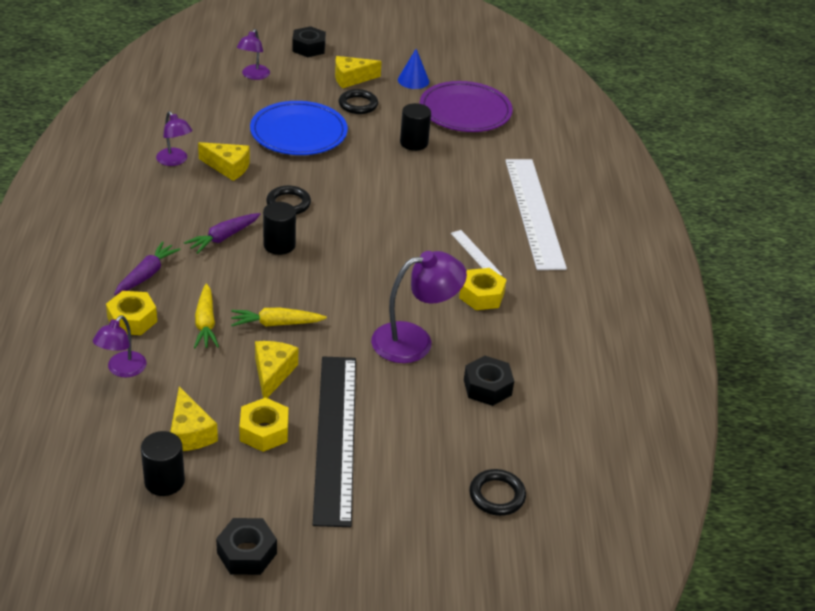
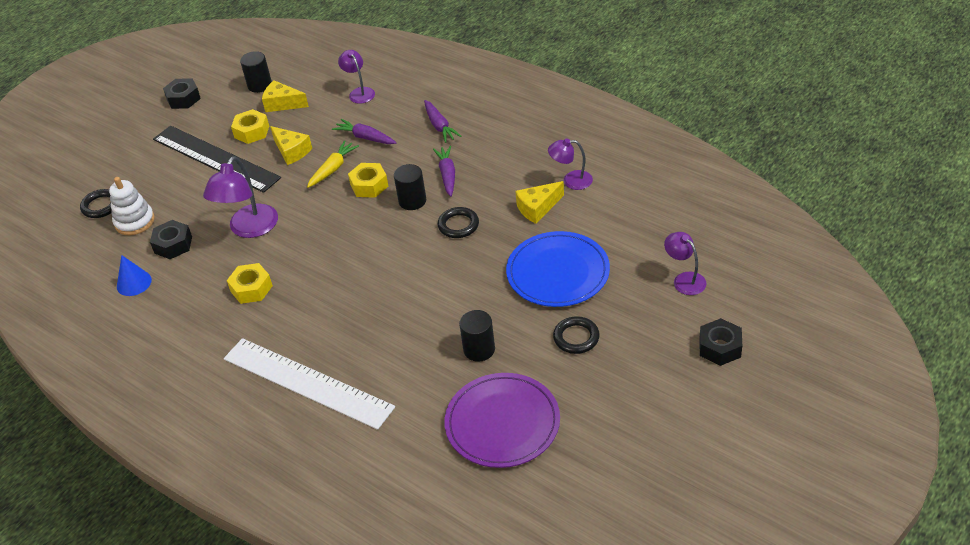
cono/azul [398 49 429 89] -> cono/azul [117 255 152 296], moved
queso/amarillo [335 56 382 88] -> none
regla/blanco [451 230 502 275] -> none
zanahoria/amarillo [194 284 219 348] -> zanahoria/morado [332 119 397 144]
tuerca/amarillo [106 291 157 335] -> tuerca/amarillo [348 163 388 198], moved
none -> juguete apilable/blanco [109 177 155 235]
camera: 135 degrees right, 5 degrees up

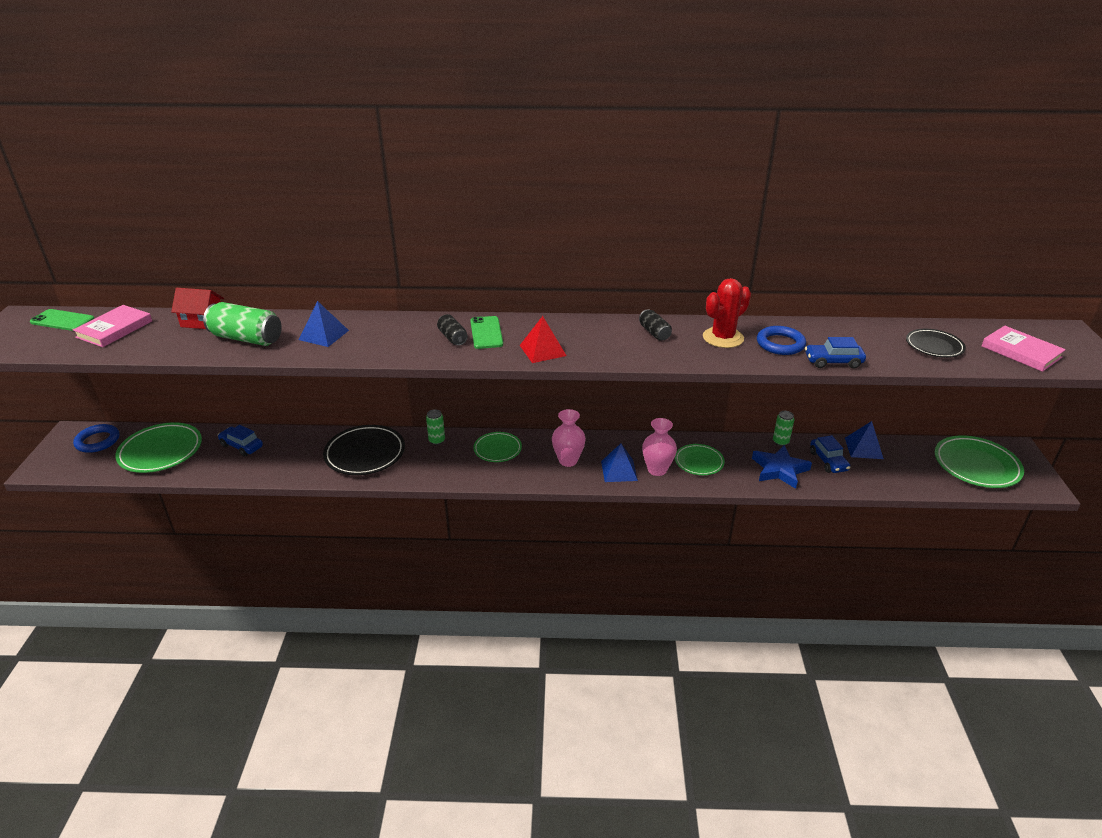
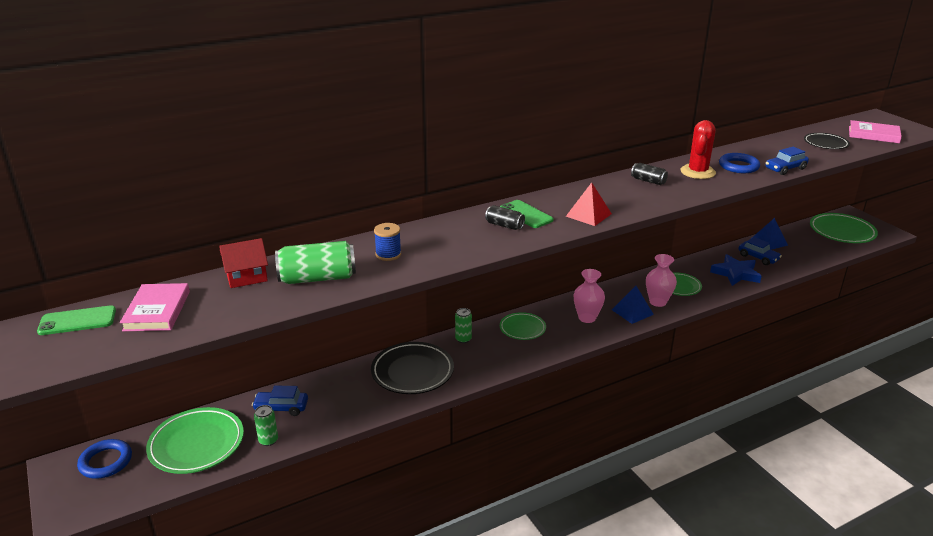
pirámide/azul [299 301 349 347] -> carrete/azul [374 223 401 261]
lata/verde [773 411 795 446] -> lata/verde [254 405 278 446], moved
camera: 30 degrees left, 5 degrees down

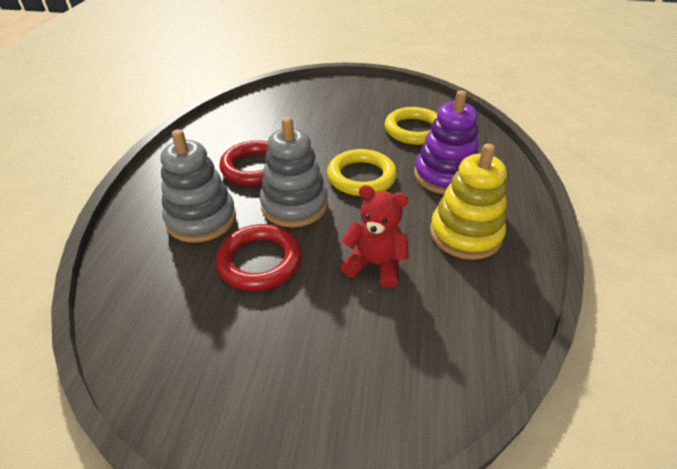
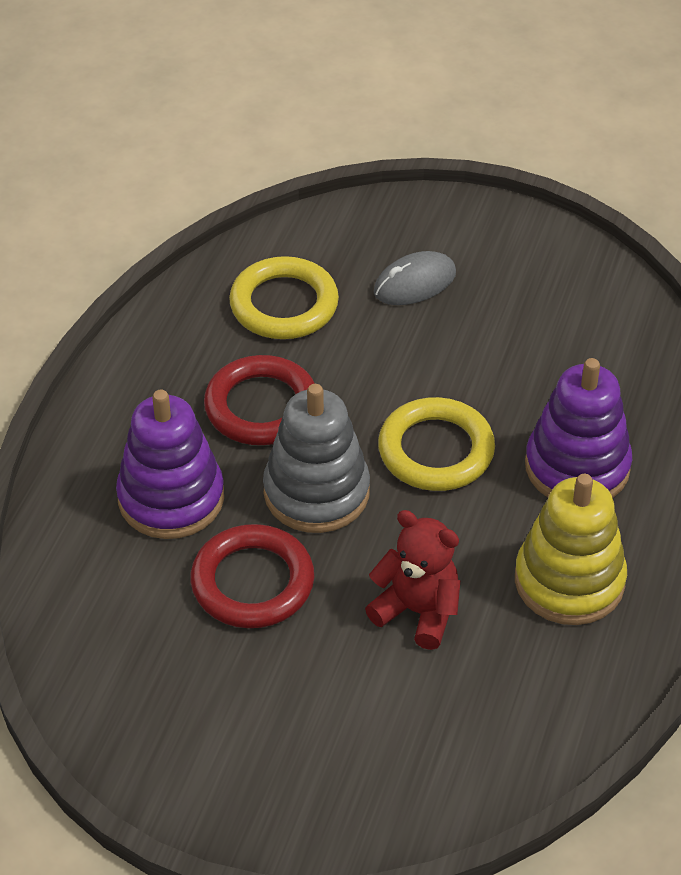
anillo/amarillo [385 107 437 145] -> anillo/amarillo [229 256 339 339], moved
juguete apilable/gris [161 129 236 242] -> juguete apilable/morado [116 390 224 539]
none -> ratón/gris [374 251 456 305]
camera: 10 degrees right, 5 degrees up

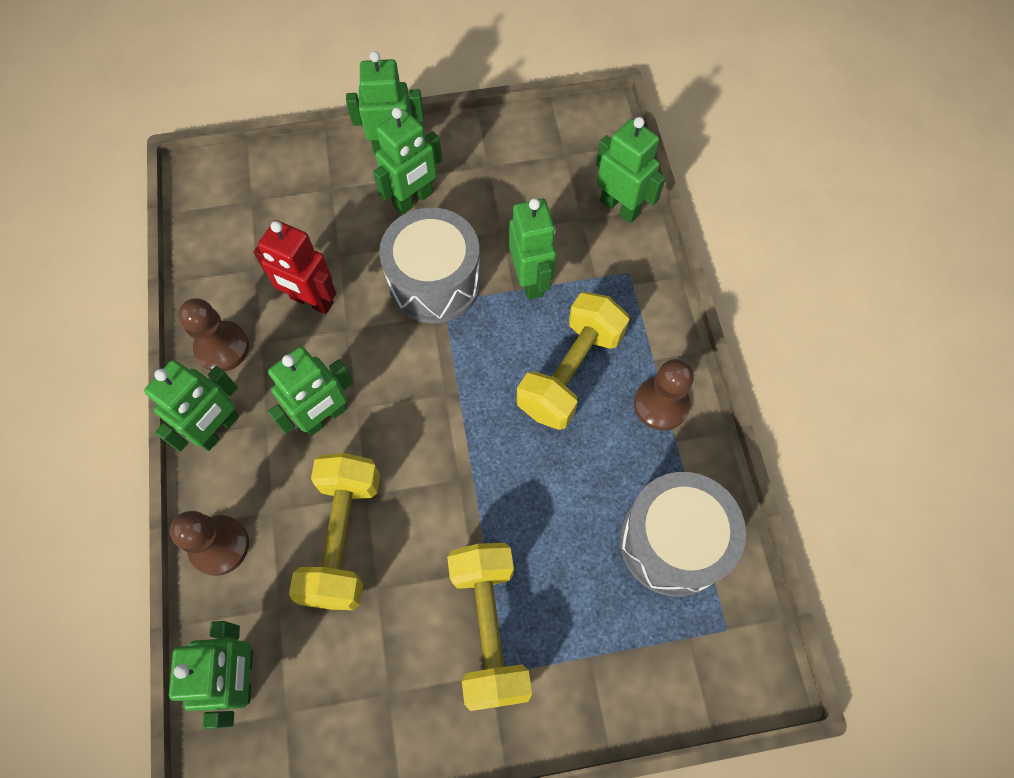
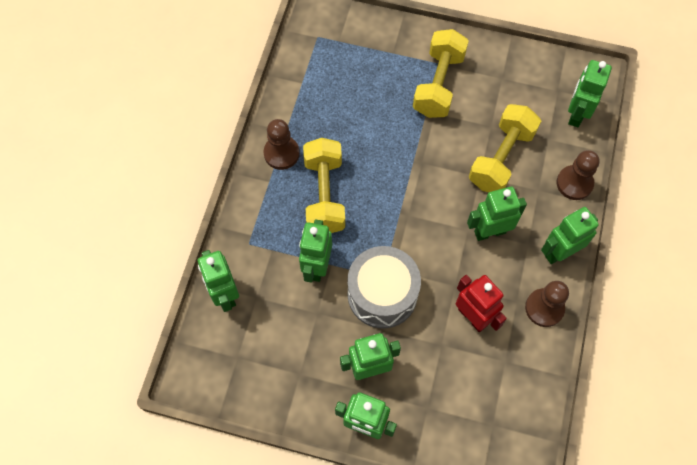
mancuerna/amarillo [517 292 630 430] -> mancuerna/amarillo [303 138 345 233], 60 degrees counterclockwise
tambor/gris [620 472 746 597] -> none
camera: 155 degrees left, 0 degrees up

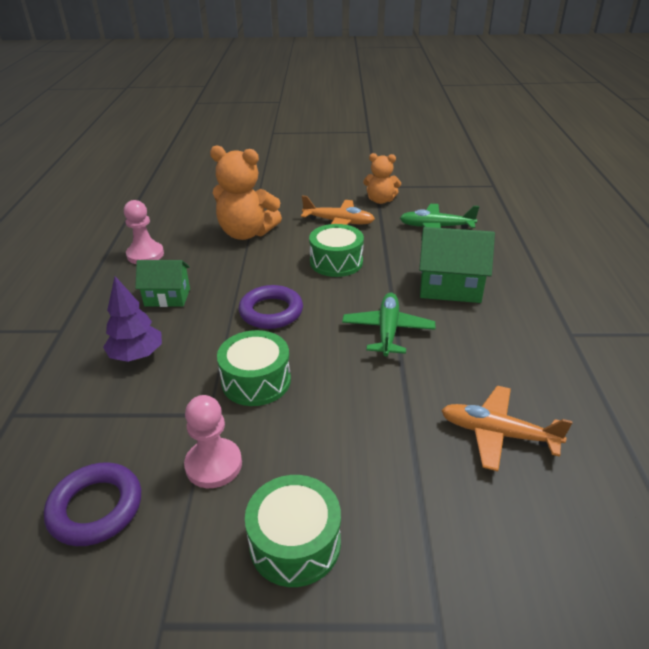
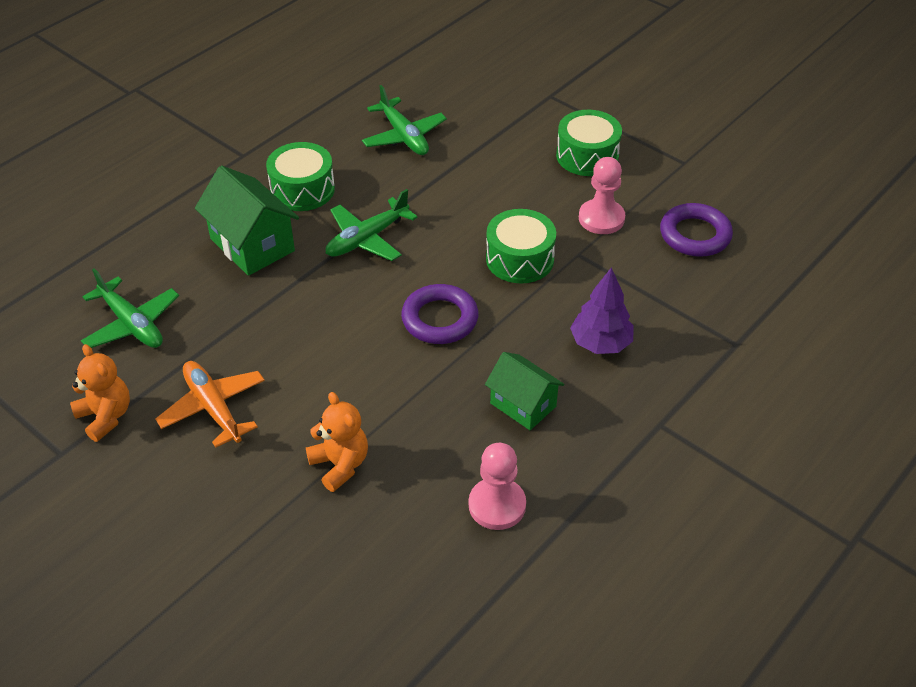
osito/naranja [210 146 282 240] -> osito/naranja [306 392 368 492], x0.60
tambor/verde [309 224 364 277] -> tambor/verde [266 142 335 211], moved
avión/naranja [441 386 572 471] -> avión/verde [362 85 447 155]
camera: 140 degrees left, 10 degrees up

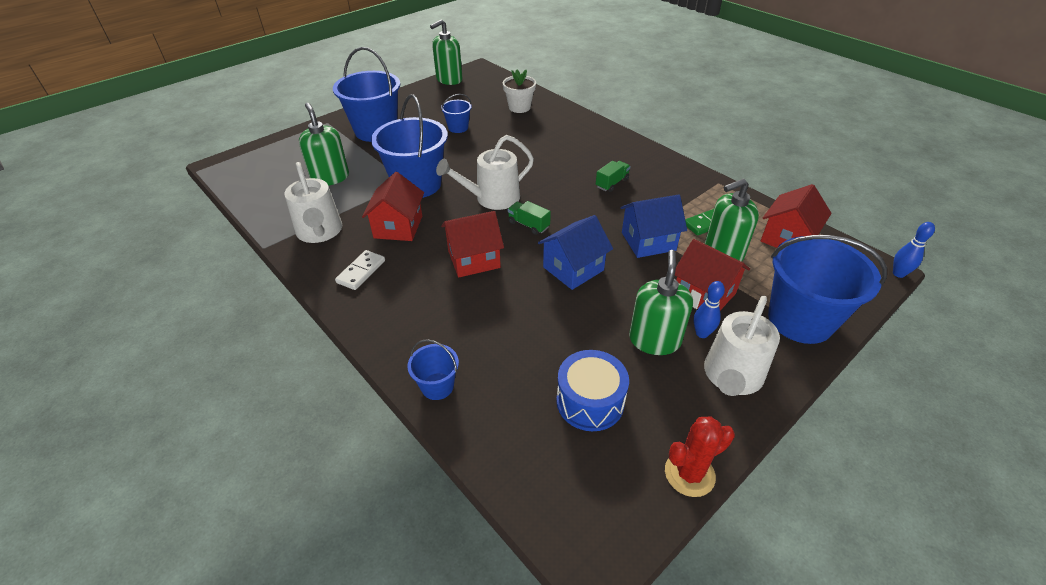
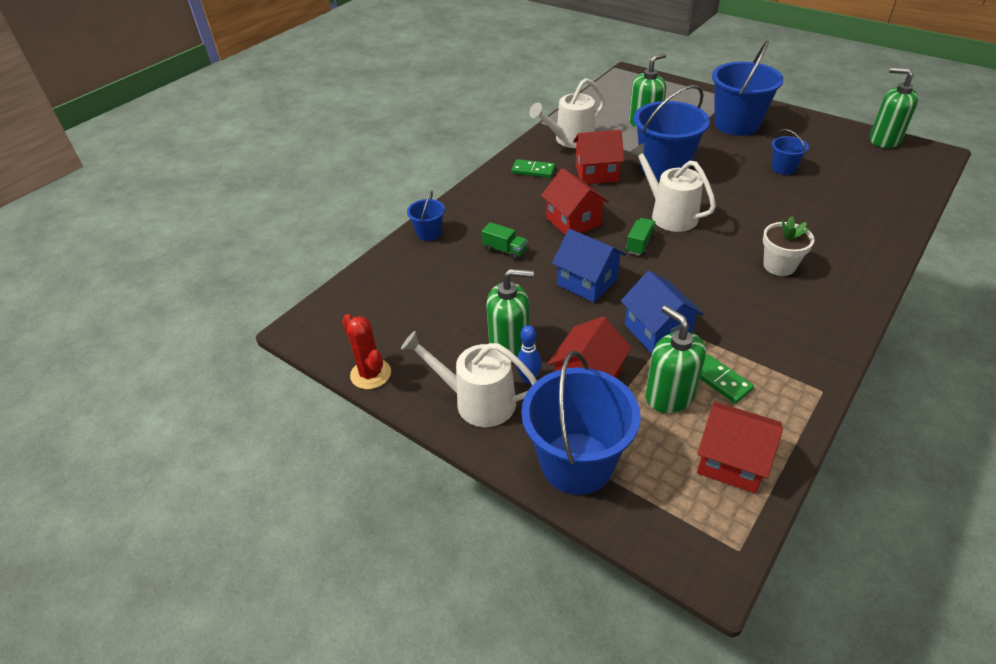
maceta/blanco [503 70 536 113] -> maceta/blanco [763 216 814 276], moved
camión/verde [596 161 630 192] -> camión/verde [482 222 528 260], moved
bolo/azul [893 222 935 278] -> none
ficha de dominó/blanco [335 250 385 290] -> ficha de dominó/verde [511 159 555 178]
tambor/azul [556 350 629 431] -> none
camera: 80 degrees right, 0 degrees up

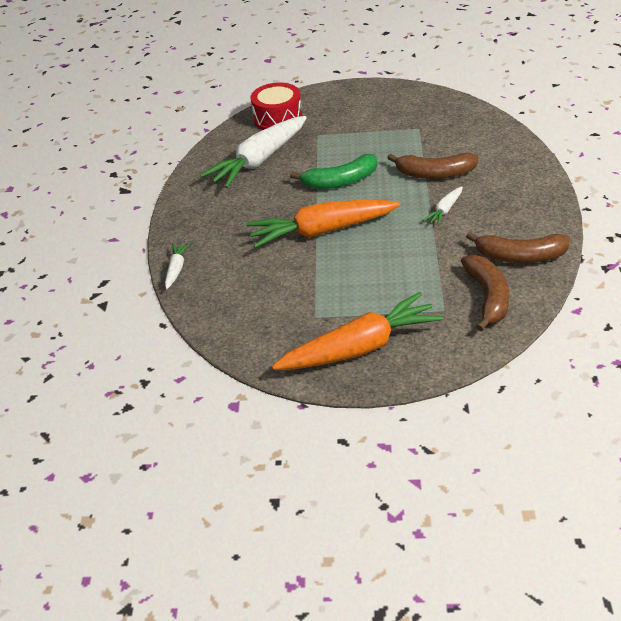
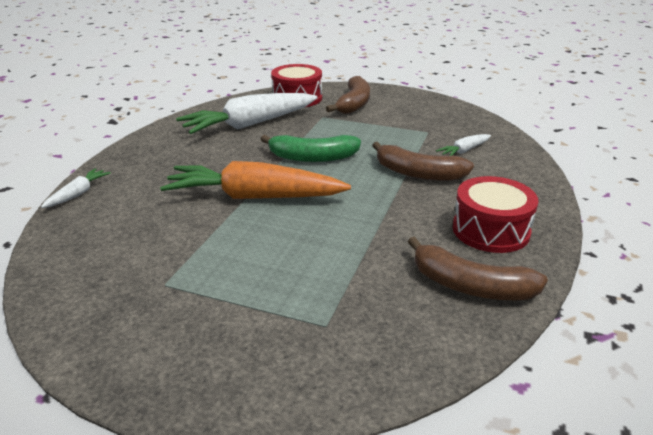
zanahoria/blanco [423 187 463 226] -> zanahoria/blanco [436 134 491 156], moved
plátano/marrón [461 255 509 331] -> plátano/marrón [326 76 370 114], moved
zanahoria/naranja [272 292 444 370] -> none
none -> tambor/rojo [452 176 539 253]
camera: 15 degrees right, 10 degrees down

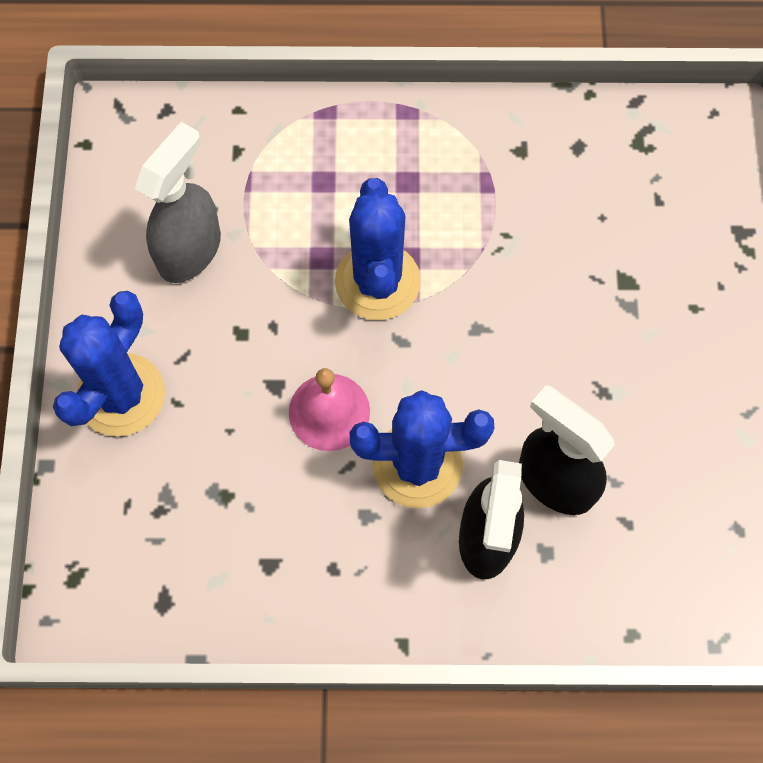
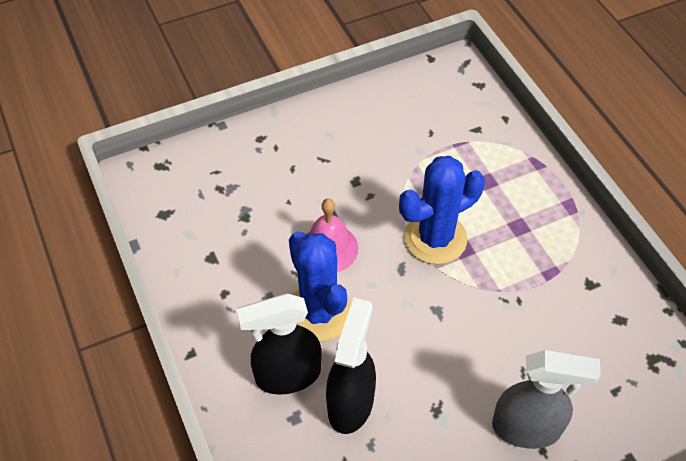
pulverizador/gris [135 122 221 283] -> pulverizador/gris [492 350 601 449], moved
cactus/azul [53 291 165 437] -> none
camera: 65 degrees right, 15 degrees down

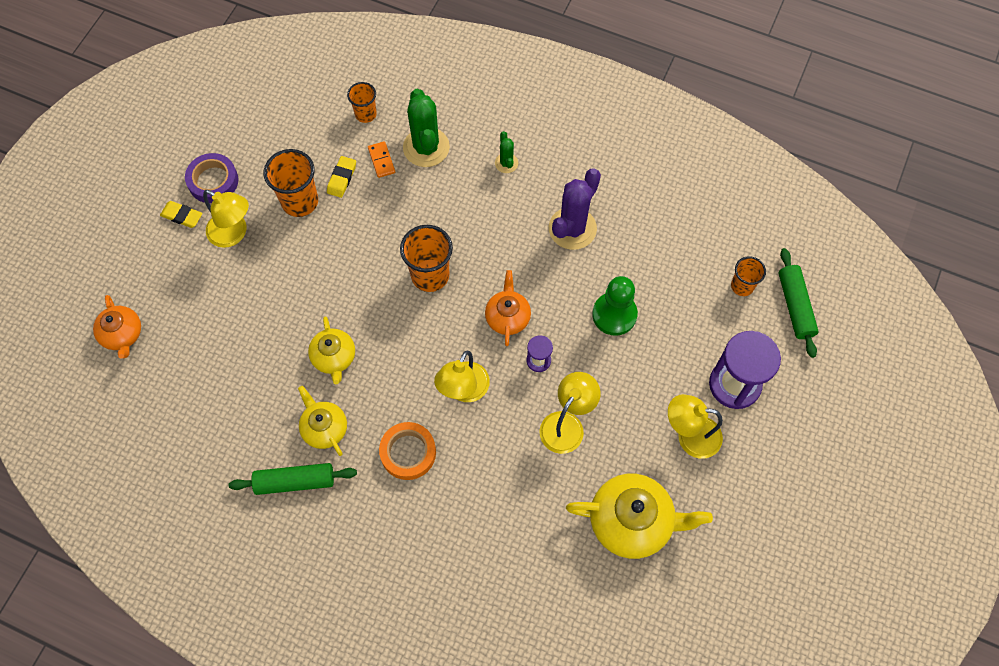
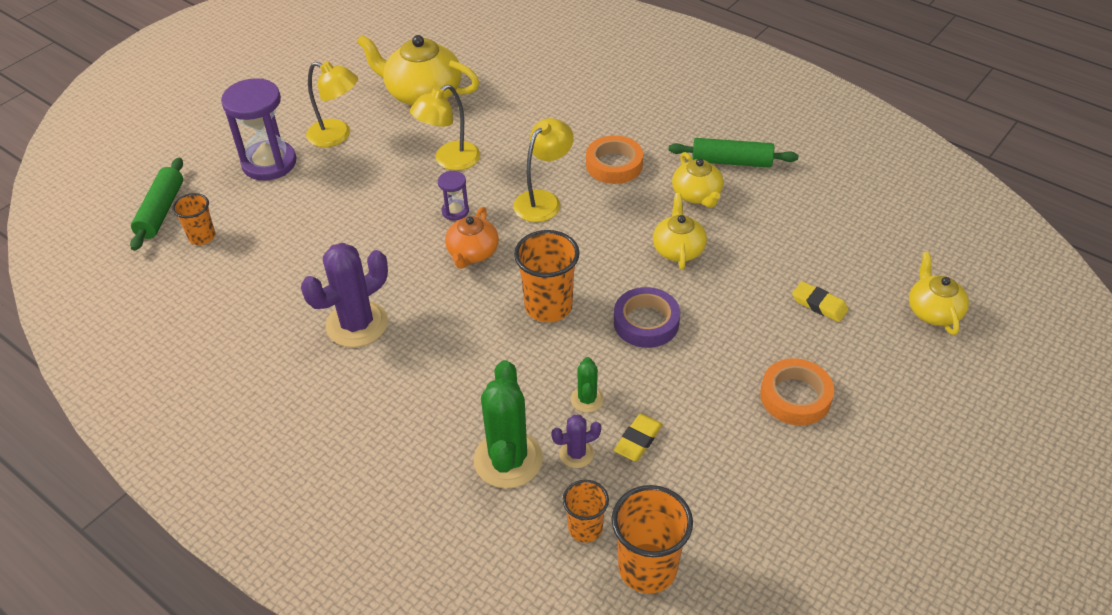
cactus/verde [495 131 518 173] -> cactus/verde [571 357 604 413], moved
ficha de dominó/naranja [368 141 395 178] -> cactus/morado [551 415 601 468]
vaso/naranja [264 149 318 217] -> vaso/naranja [611 485 693 594], moved
cinta adhesiva/morado [185 153 239 203] -> cinta adhesiva/morado [614 287 680 348], moved
lámpara/amarillo [203 190 249 248] -> cinta adhesiva/naranja [760 358 834 425]
goma de borrar/amarillo [160 201 203 228] -> goma de borrar/amarillo [792 281 849 322], moved
peón/verde [592 276 638 336] -> none
tetera/naranja [93 295 141 359] -> tetera/amarillo [909 252 969 335]
camera: 165 degrees left, 20 degrees down

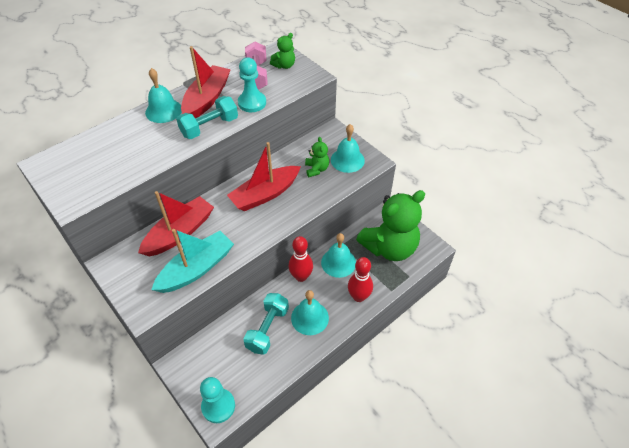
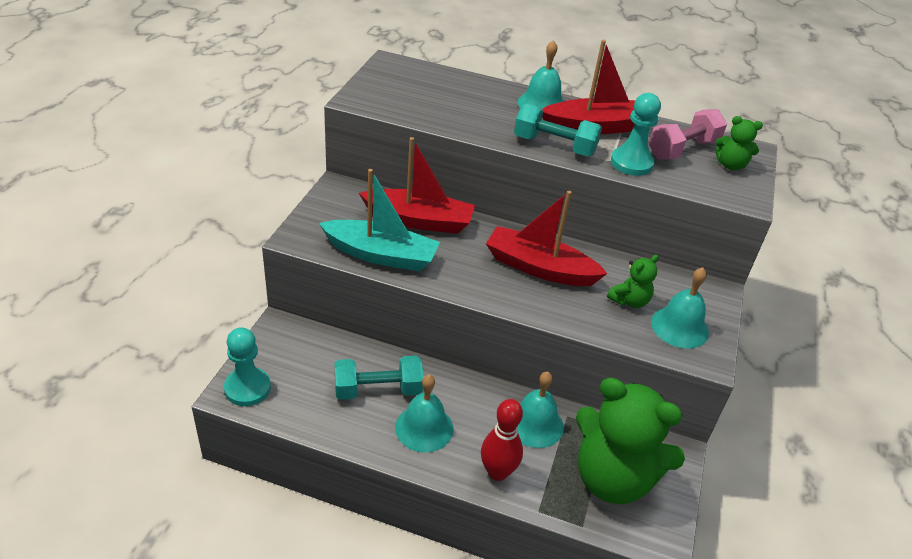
bolo/rojo [289 236 313 282] -> none
camera: 55 degrees right, 10 degrees down

